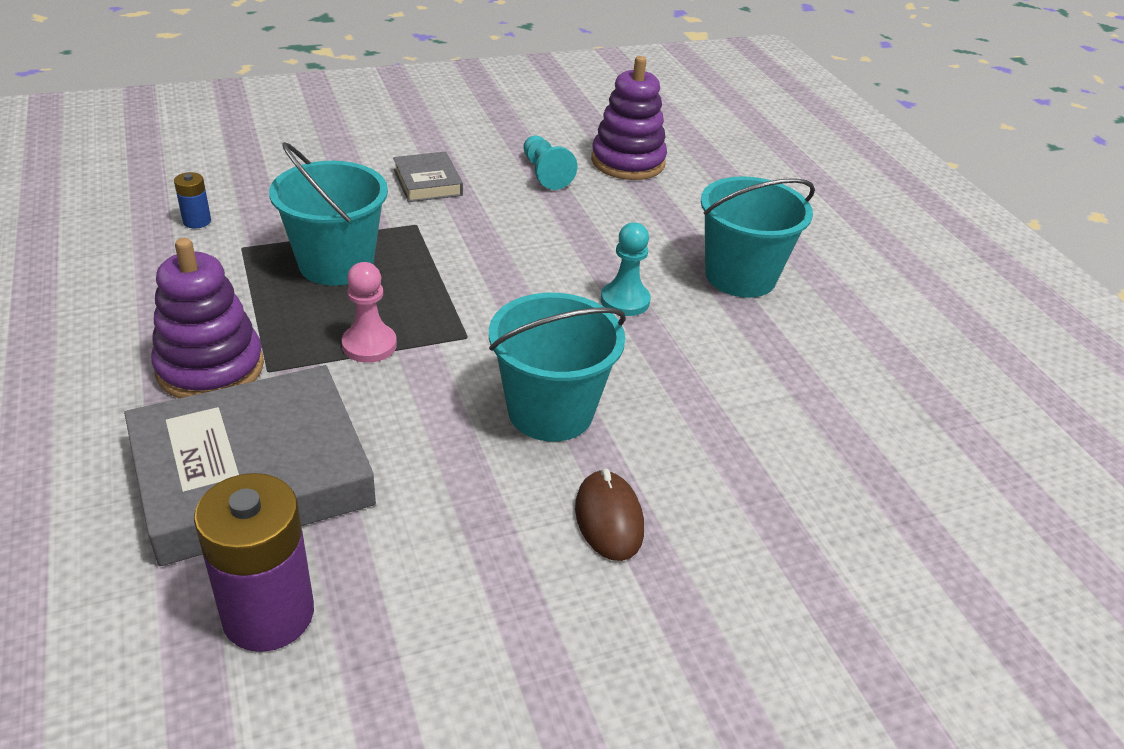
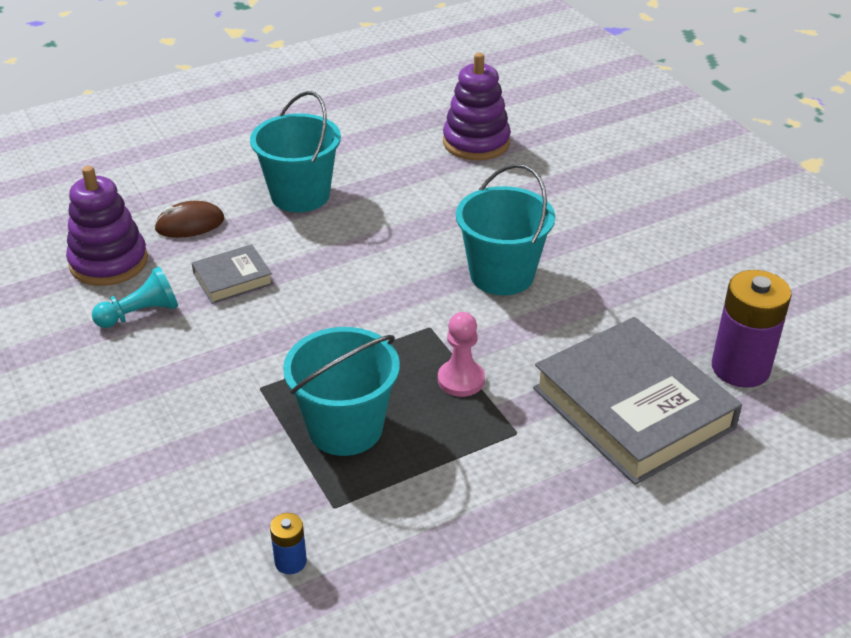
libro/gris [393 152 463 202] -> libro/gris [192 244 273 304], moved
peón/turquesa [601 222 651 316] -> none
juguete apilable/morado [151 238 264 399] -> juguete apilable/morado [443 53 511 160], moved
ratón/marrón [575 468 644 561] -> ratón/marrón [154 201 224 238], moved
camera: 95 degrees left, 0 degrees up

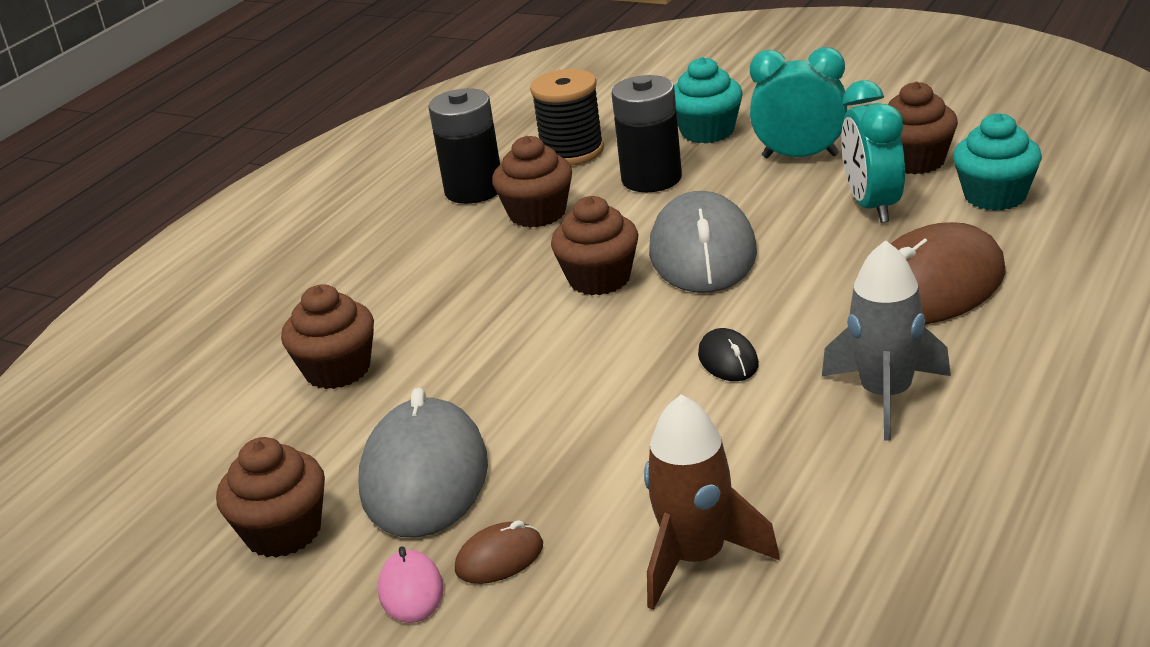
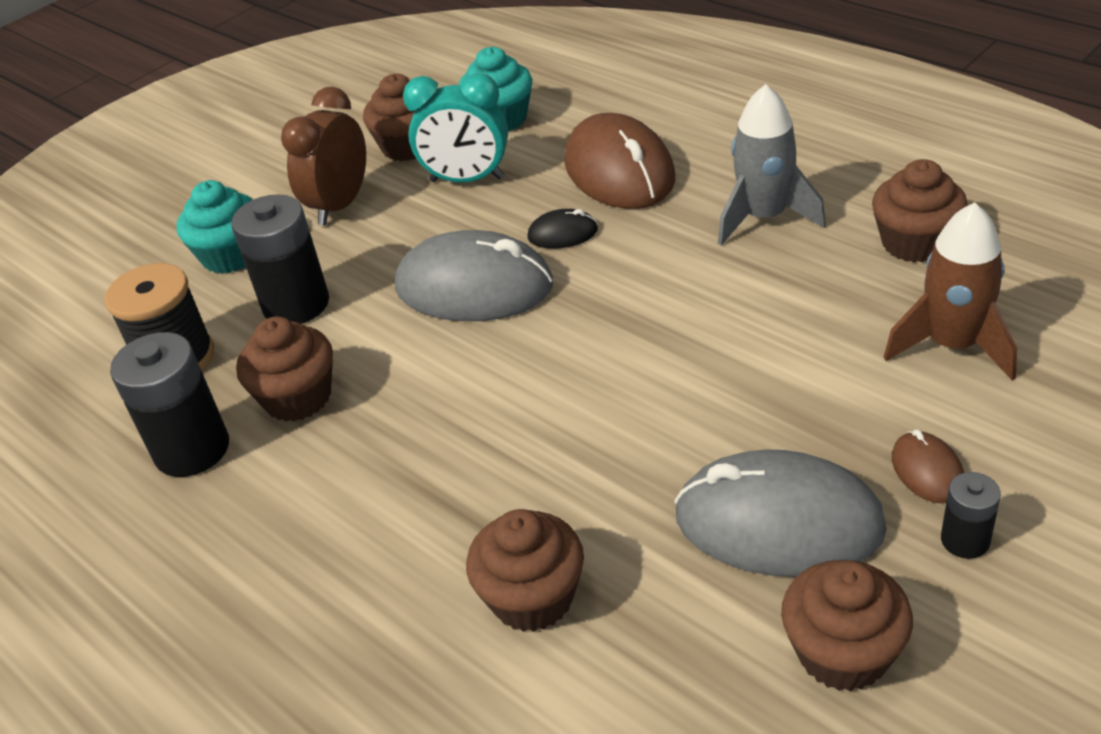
despertador/turquesa [750 47 847 158] -> despertador/marrón [281 87 366 225]
magdalena/marrón [551 196 639 295] -> magdalena/marrón [872 159 968 263], moved
ratón/negro [698 328 759 381] -> ratón/negro [527 209 598 249], moved
ratón/rosa [378 546 444 623] -> pila/negro [941 472 1001 559]
camera: 75 degrees left, 10 degrees up

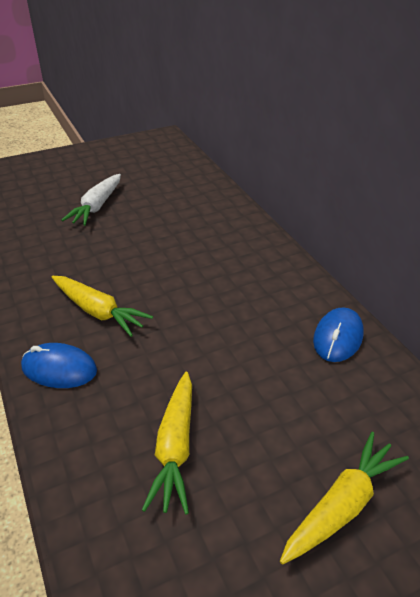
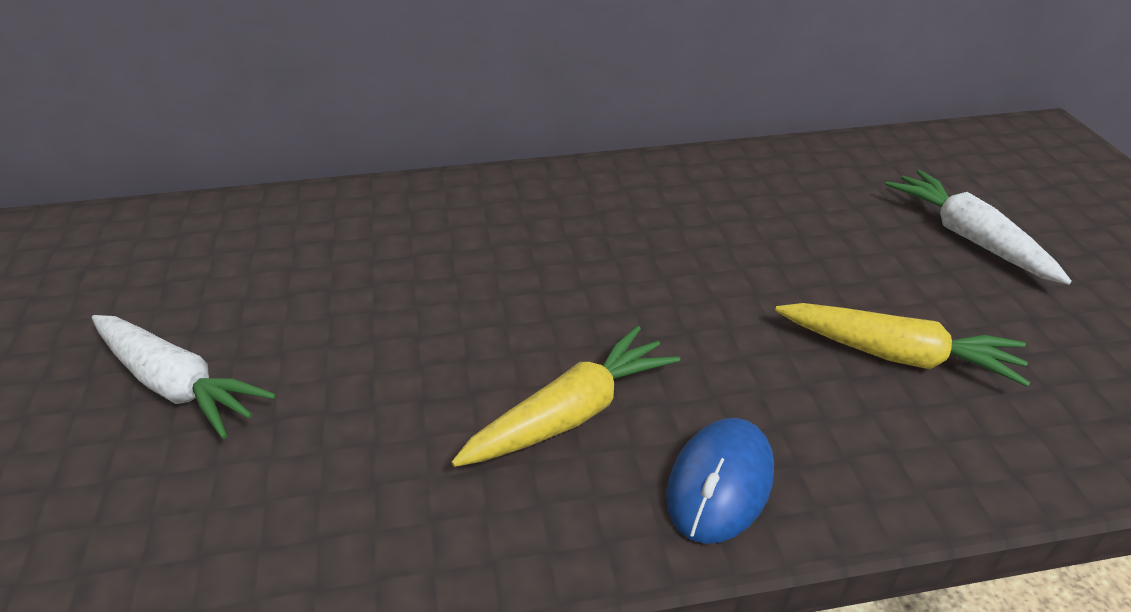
ratón/azul [313 307 364 362] -> none
zanahoria/amarillo [280 432 409 565] -> zanahoria/blanco [885 170 1071 285]
camera: 75 degrees left, 0 degrees up

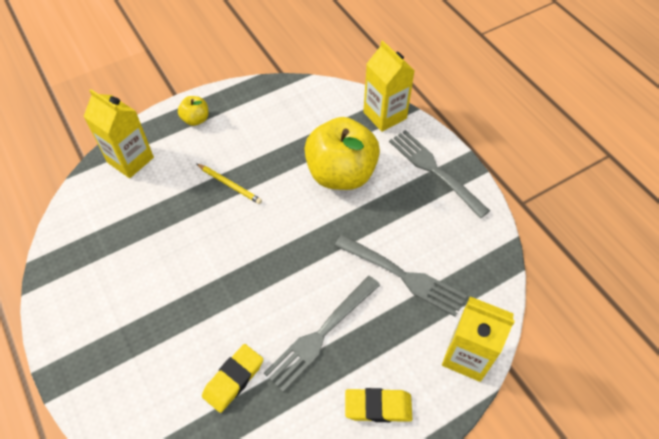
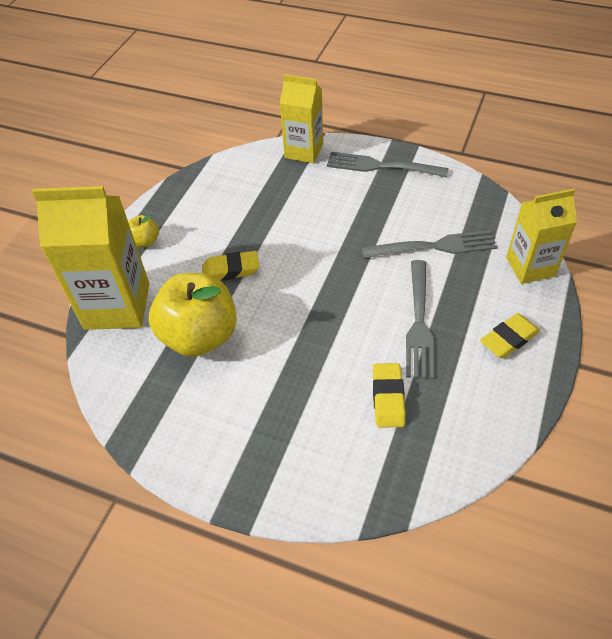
cartón de leche/amarillo [83 89 154 178] -> cartón de leche/amarillo [32 186 149 330], x1.55
manzana/amarillo [304 117 380 190] -> manzana/amarillo [149 273 237 357], moved
lápiz/amarillo [197 164 262 204] -> goma de borrar/amarillo [202 251 259 281]
camera: 35 degrees left, 5 degrees down

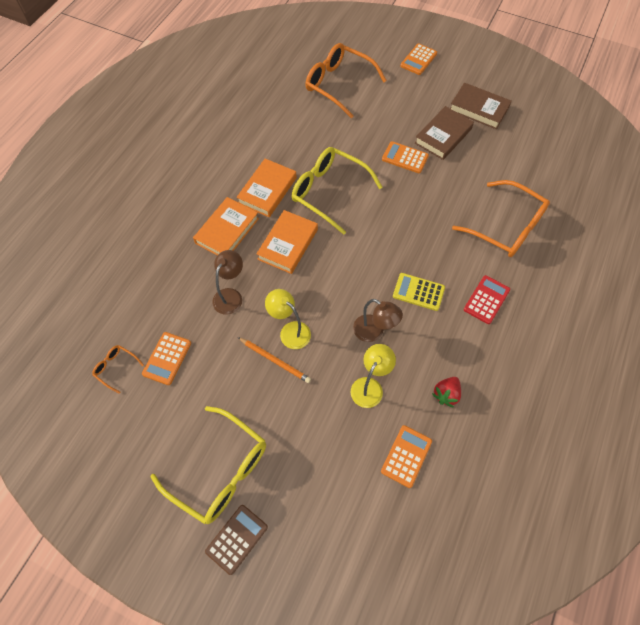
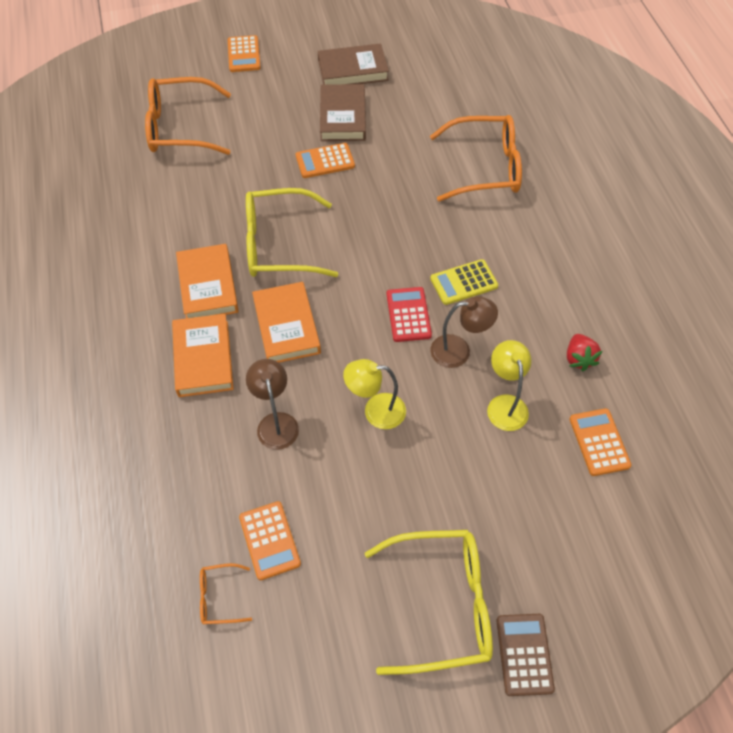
calculadora/rojo [464 275 510 324] -> calculadora/rojo [387 287 432 342], moved
lápiz/naranja [238 337 311 383] -> none
camera: 40 degrees left, 5 degrees down

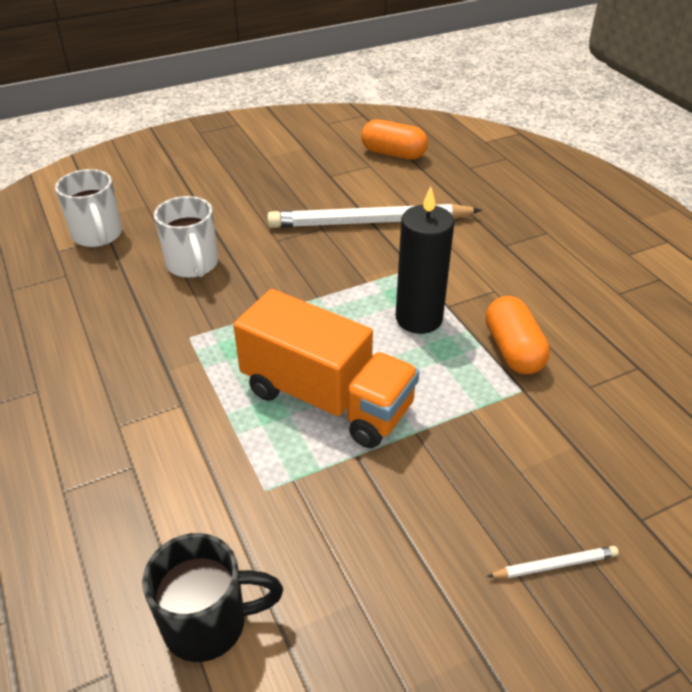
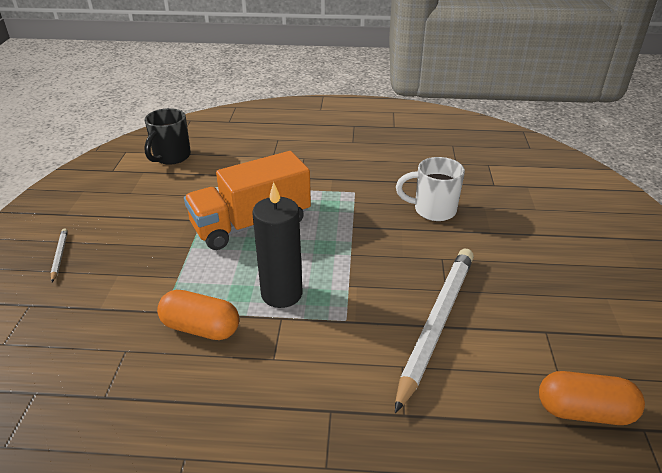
cápsula/naranja [361 119 428 159] -> cápsula/naranja [539 371 645 425], 45 degrees clockwise
taza/blanco [55 169 122 247] -> none
lápiz/blanco [487 546 619 578] -> lápiz/blanco [51 228 68 282], 150 degrees clockwise
camera: 120 degrees right, 5 degrees down

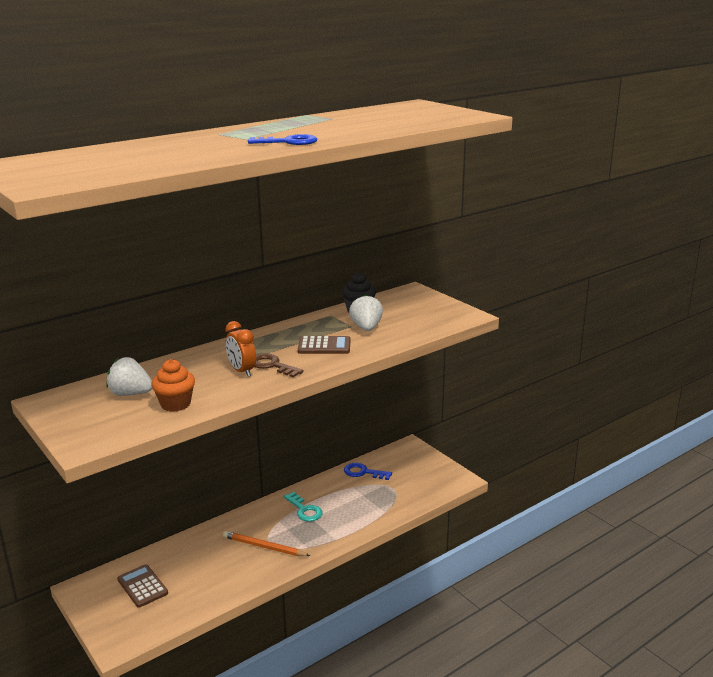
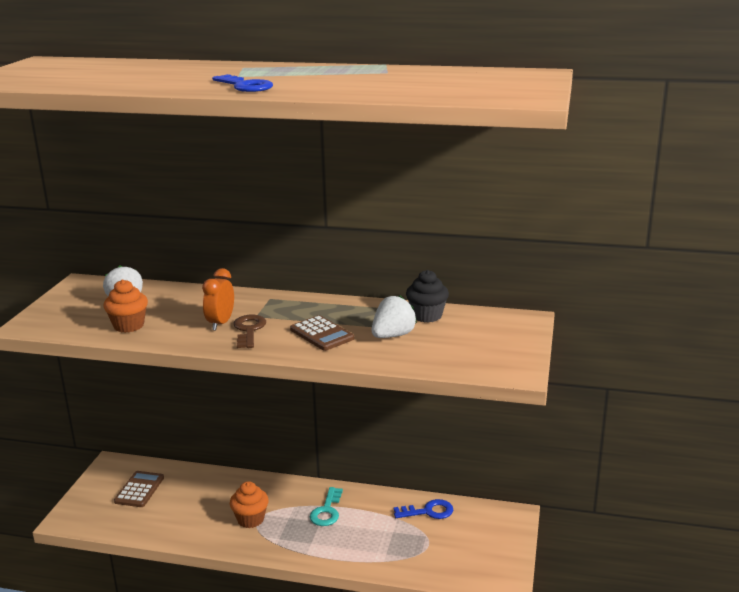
llave/azul [344 463 392 480] -> llave/azul [394 499 453 519], 105 degrees clockwise
lápiz/naranja [223 531 310 556] -> magdalena/naranja [230 481 269 528]
camera: 50 degrees right, 0 degrees up

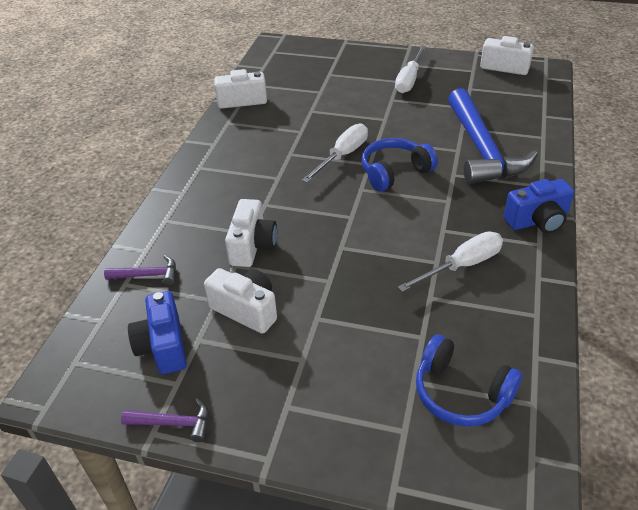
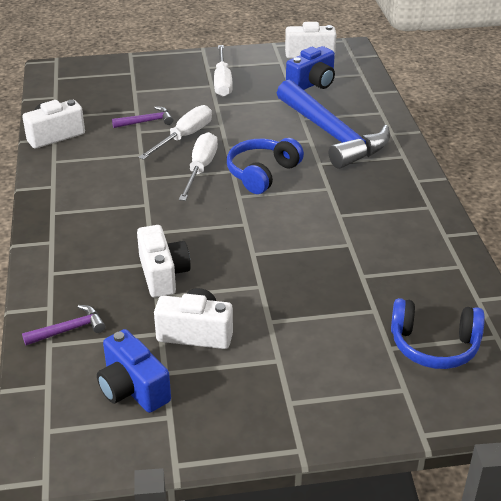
cámara/azul [504 179 574 233] -> cámara/azul [286 46 335 90], moved
destornillador/blanco [398 232 503 292] -> destornillador/blanco [139 105 212 160], moved
martillo/morado [121 398 208 442] -> martillo/morado [112 106 173 128], moved
camera: 25 degrees left, 5 degrees down

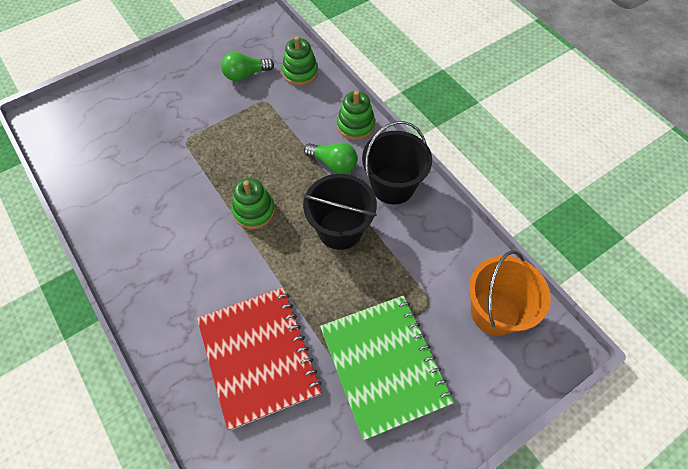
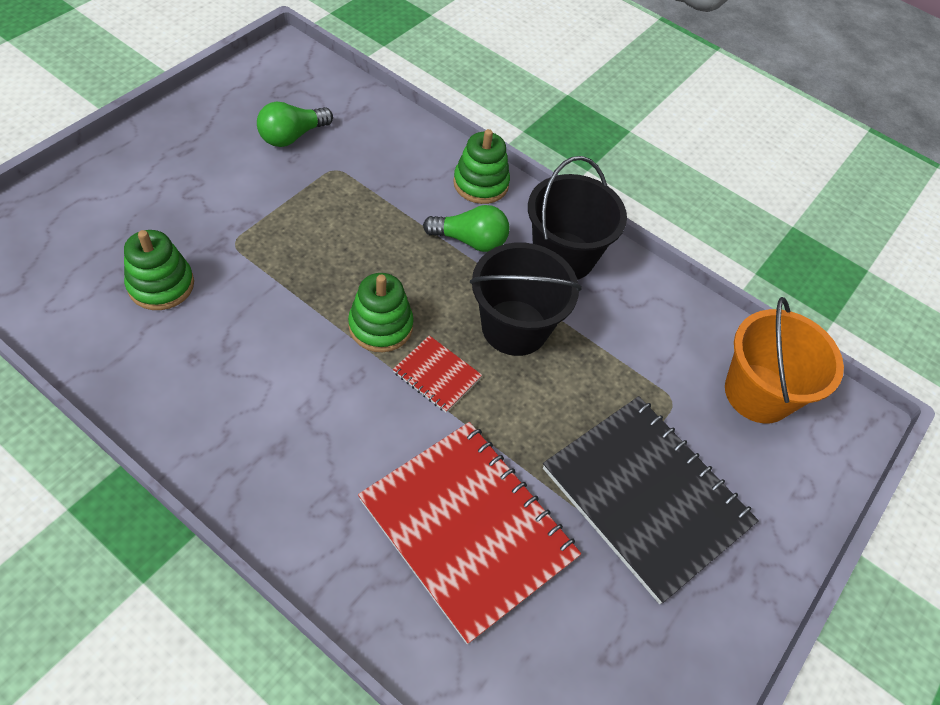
juguete apilable/verde [282 36 318 86] -> juguete apilable/verde [124 230 194 310], moved
cuaderno/verde [320 295 454 441] -> cuaderno/negro [543 396 759 604]
none -> cuaderno/rojo [393 335 482 413]
camera: 25 degrees left, 5 degrees down

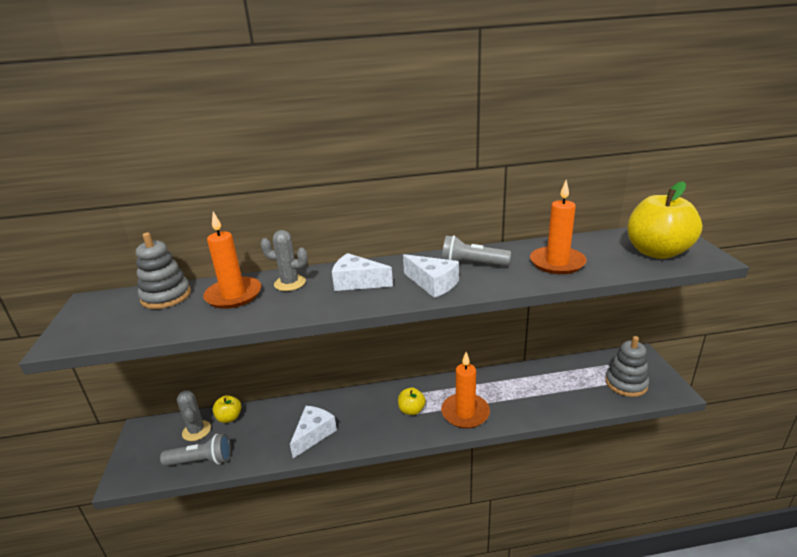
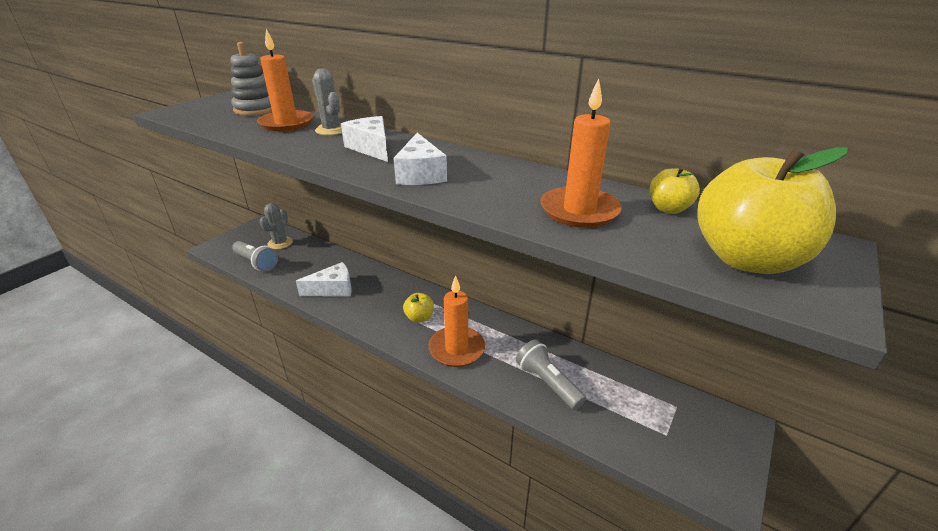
lámpara de mano/gris [442 235 511 266] -> lámpara de mano/gris [516 339 586 410], moved
juguete apilable/gris [605 336 649 397] -> none
manzana/amarillo [213 395 241 423] -> manzana/amarillo [650 166 700 214], moved
camera: 40 degrees right, 5 degrees up

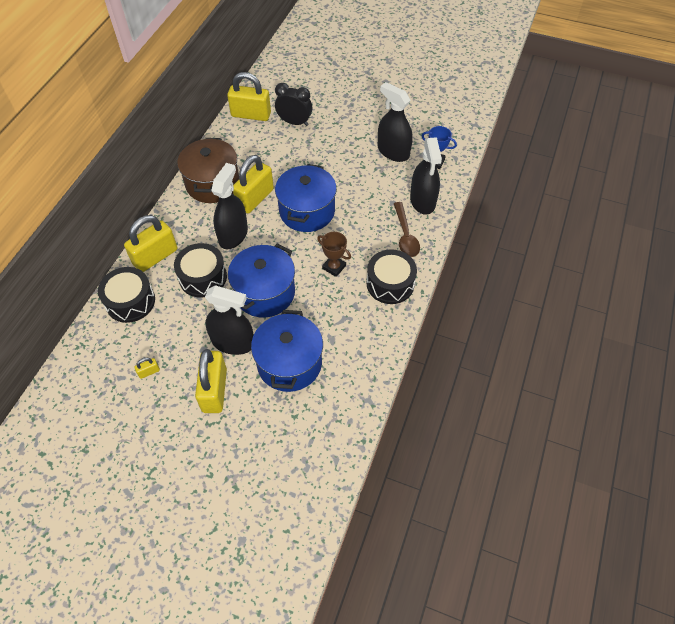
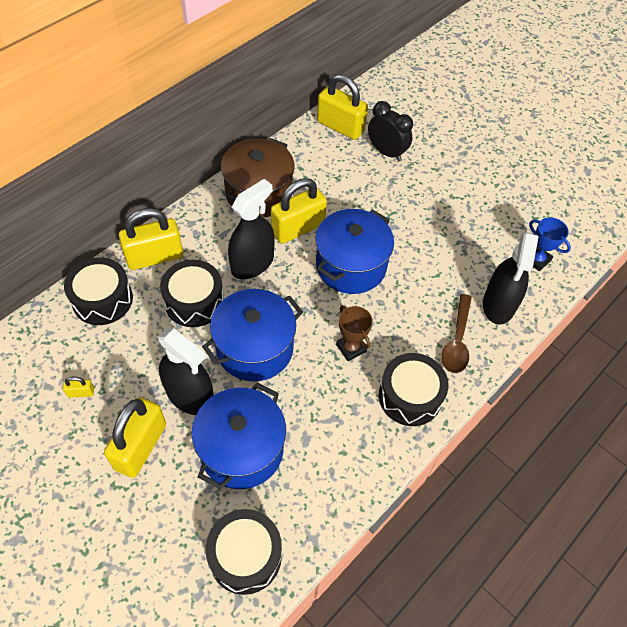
pulverizador/negro [378 82 413 162] -> none
none -> tambor/negro [206 509 282 595]
camera: 20 degrees right, 0 degrees up

